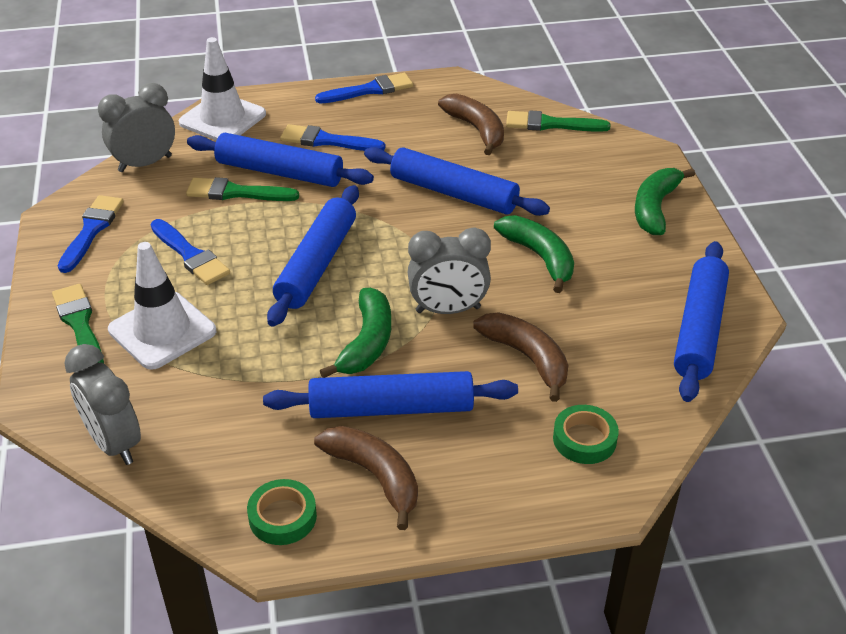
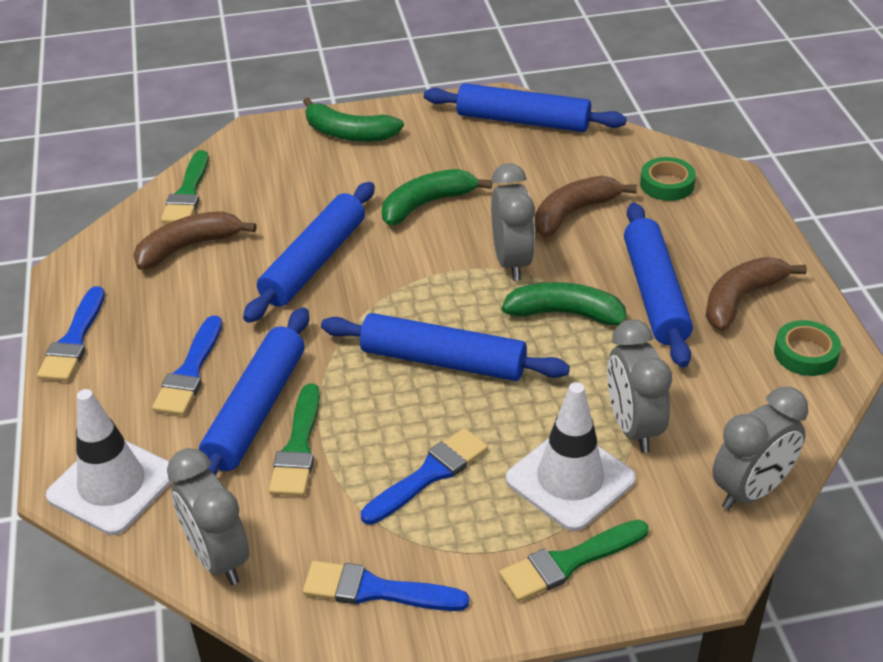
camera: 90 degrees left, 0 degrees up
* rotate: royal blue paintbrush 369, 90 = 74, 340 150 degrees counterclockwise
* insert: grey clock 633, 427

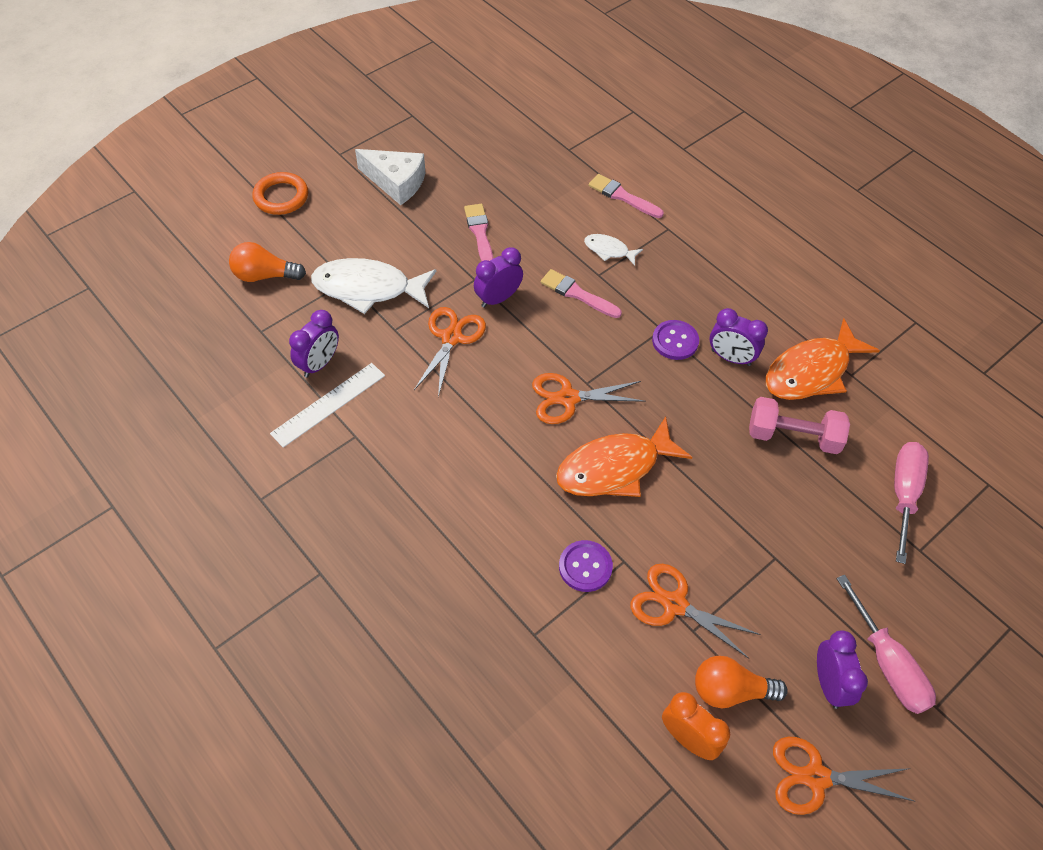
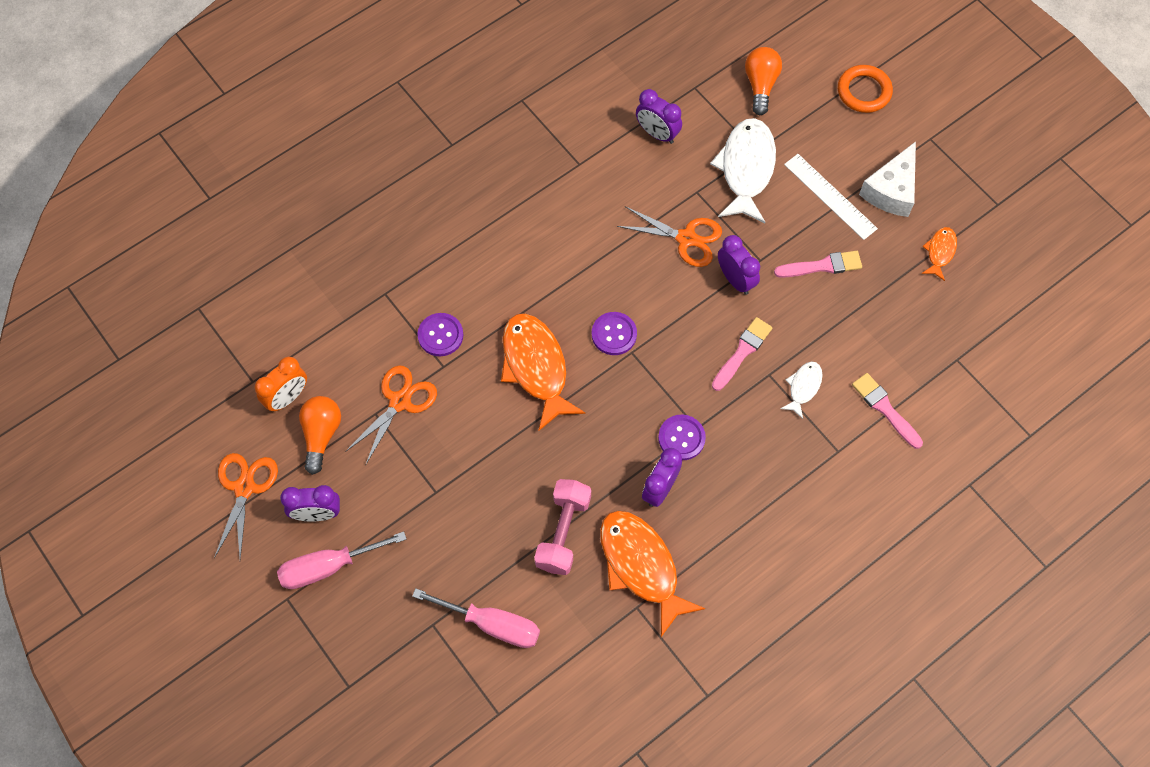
camera: 95 degrees right, 10 degrees up
* move: white ruler 328, 404 to 830, 196
* replace: orange-coloured pair of scissors 568, 398 to purple button 614, 334
* rotate: rose-pink paintbrush 622, 196 = 885, 409 75 degrees counterclockwise
* insert: orange-coloured fish 940, 252

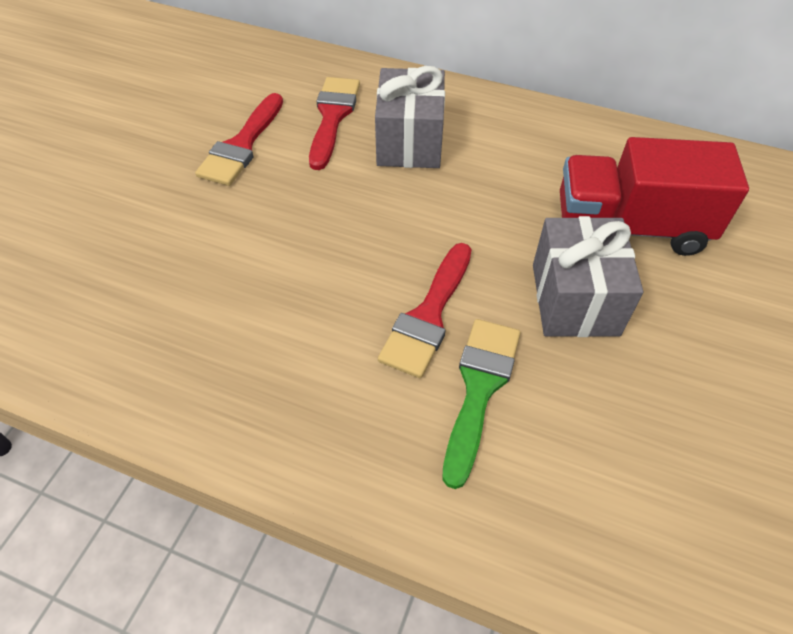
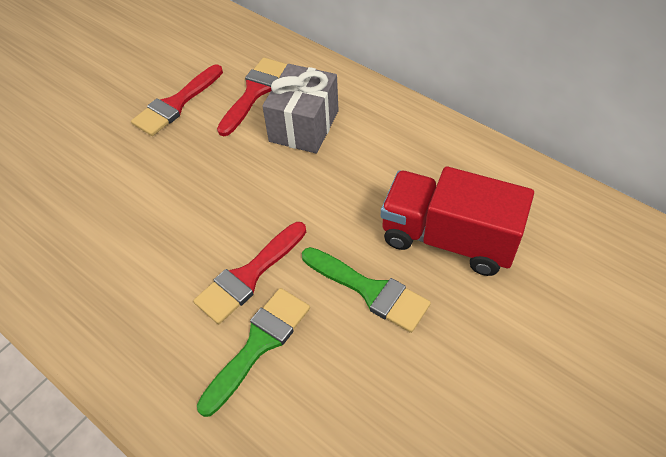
camera: 20 degrees right, 0 degrees up
* replace: grey gift 575, 299 to leaf-green paintbrush 369, 290

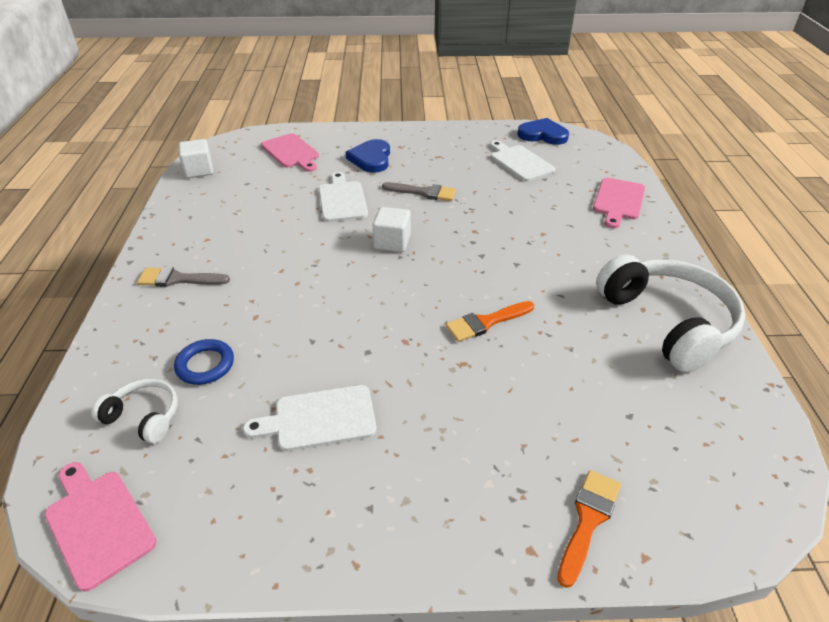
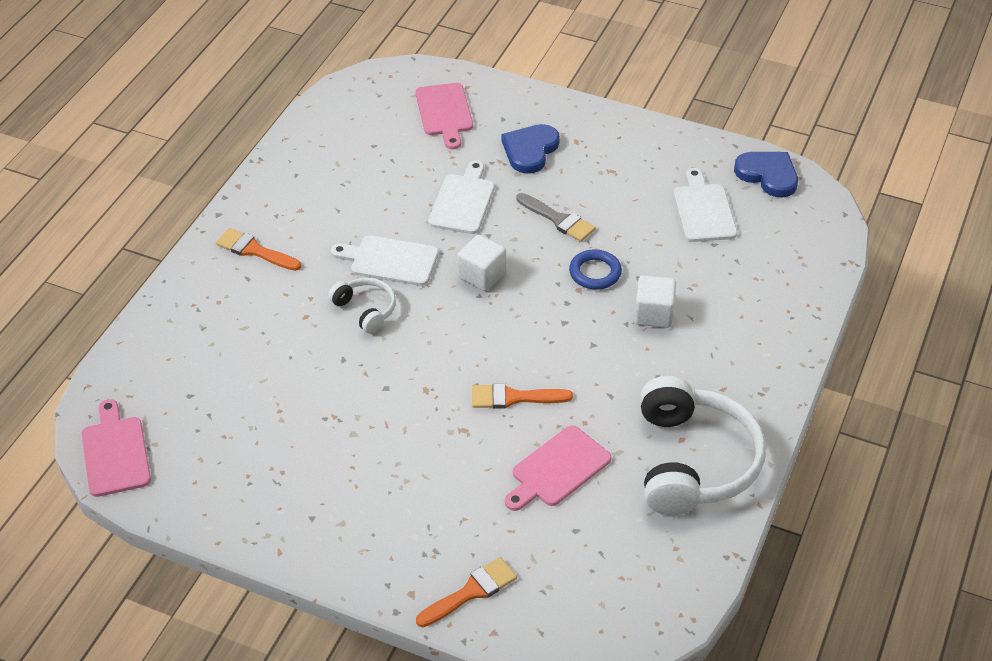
camera: 25 degrees right, 5 degrees up
* move: white over-ear headphones 144, 417 to 365, 310
* recolor: grey paintbrush 178, 279 to orange-coloured paintbrush 254, 250
* move: royal blue ring 205, 365 to 595, 273
* move: white block 199, 170 to 653, 314
* move: white bread board 319, 419 to 390, 260
* move: rose-pink bread board 618, 201 to 558, 469

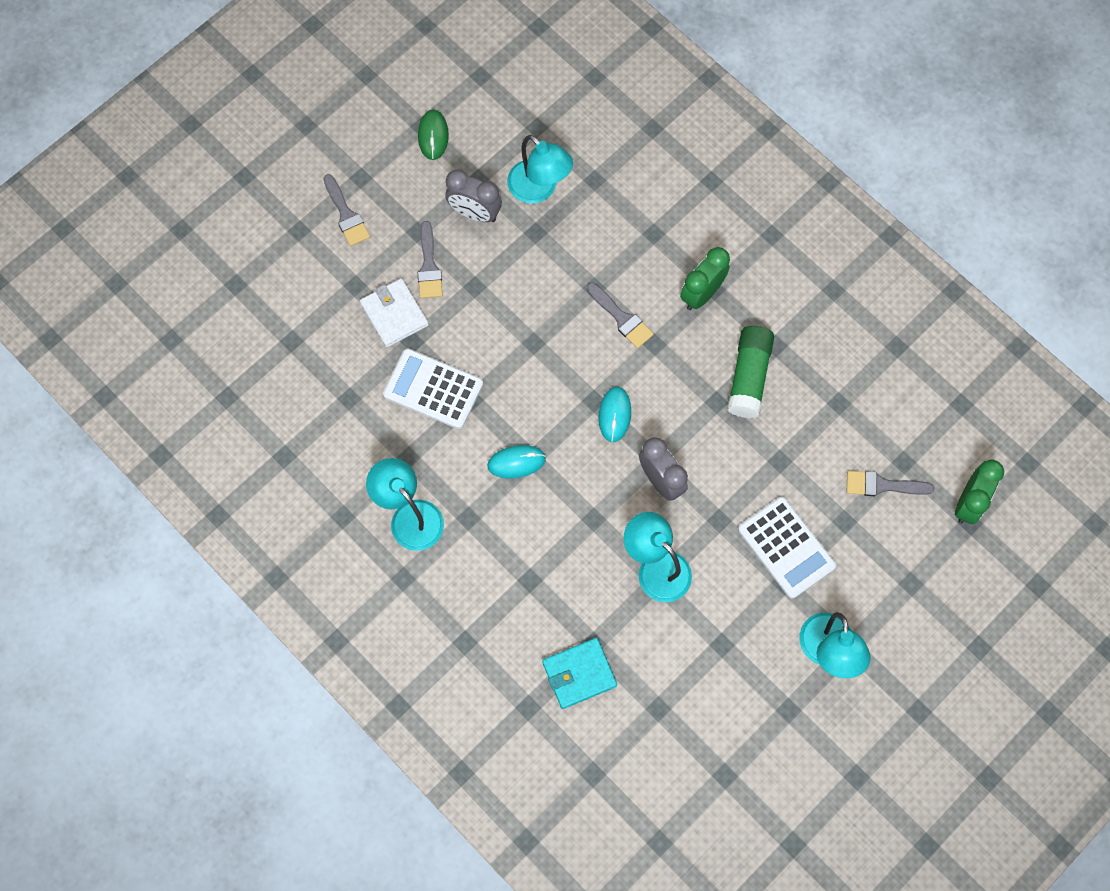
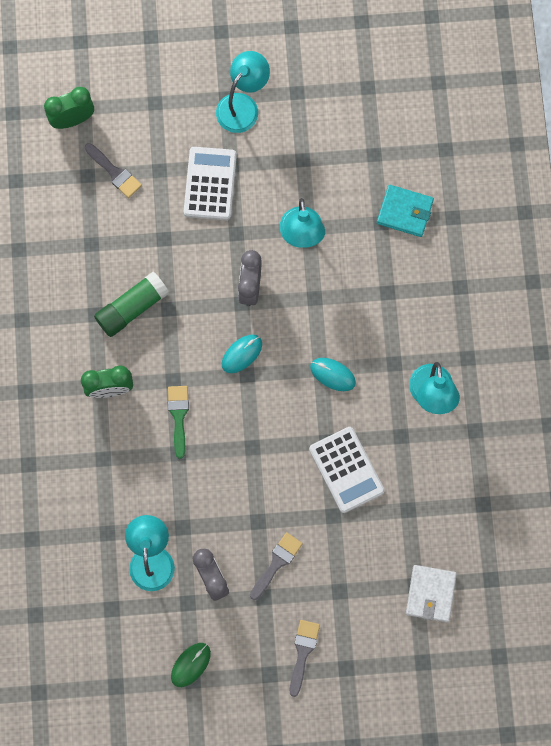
camera: 140 degrees left, 5 degrees up
* move: white billfold 394, 314 to 430, 594
* recolor: grey paintbrush 621, 318 to leaf-green paintbrush 178, 416

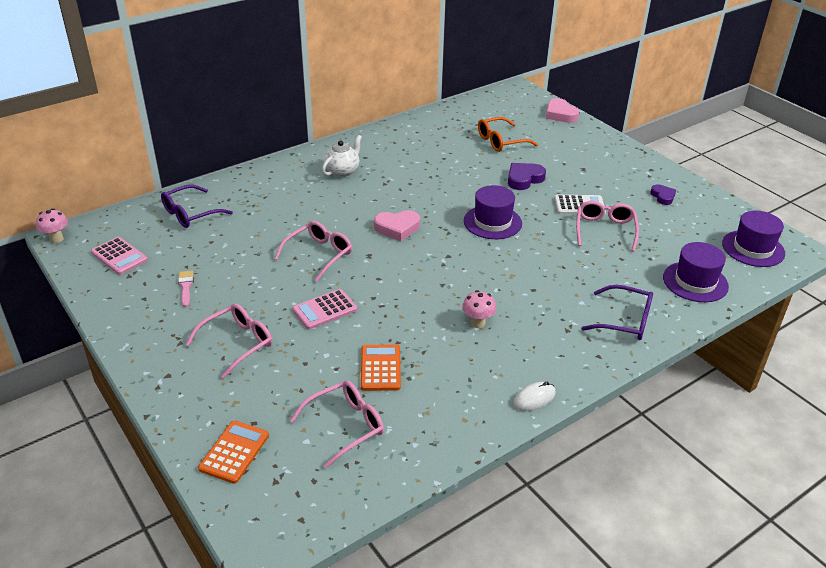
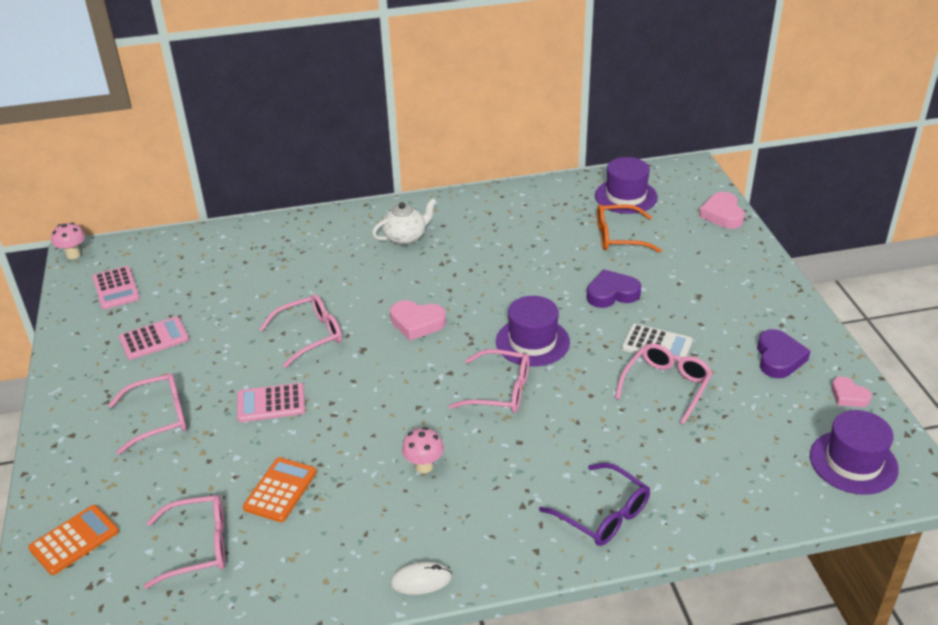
camera: 25 degrees right, 0 degrees up
* delete: purple spectacles 190, 214
* replace: rose-pink paintbrush 186, 286 to rose-pink calculator 154, 339
* resize: purple love heart 663, 196 = 779, 358 x1.54
* move: purple tall hat 695, 282 to 626, 196
* insert: rose-pink spectacles 500, 391
* insert: rose-pink love heart 848, 396

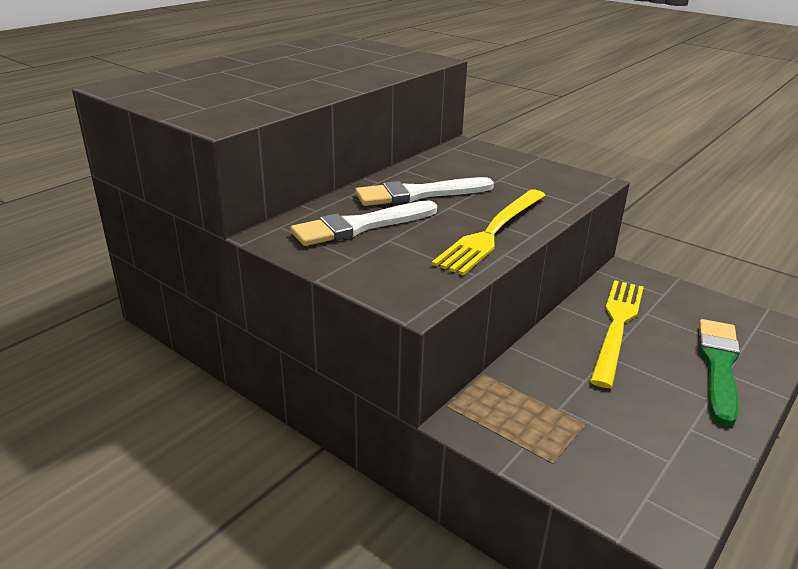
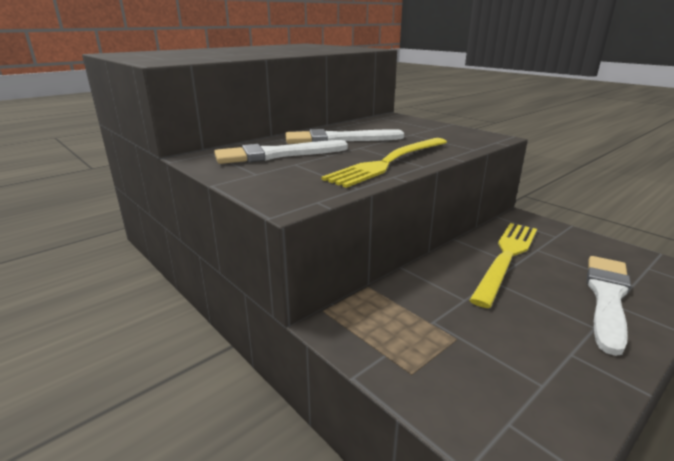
camera: 10 degrees right, 5 degrees down
* recolor: leaf-green paintbrush 718, 366 to white paintbrush 607, 297

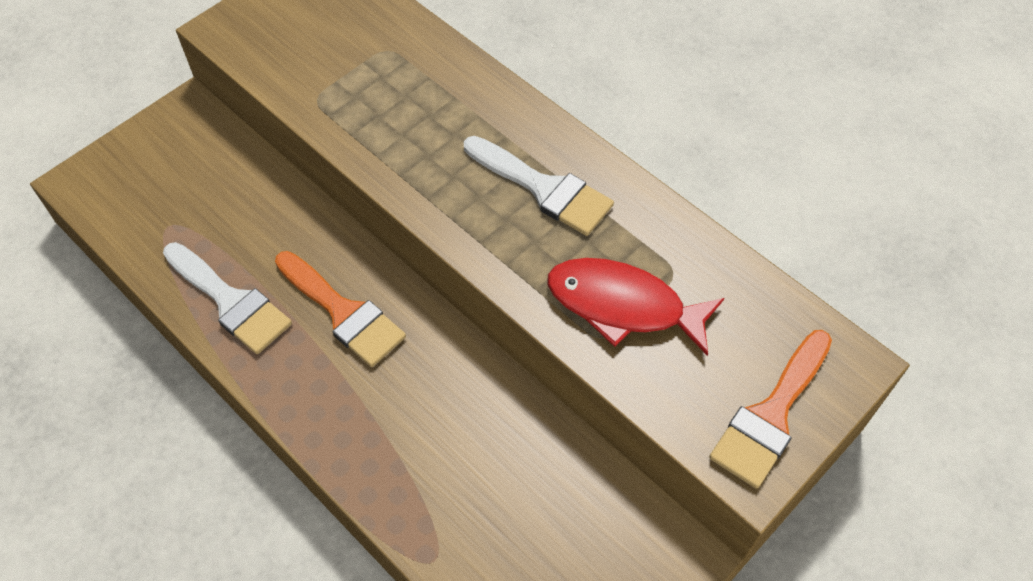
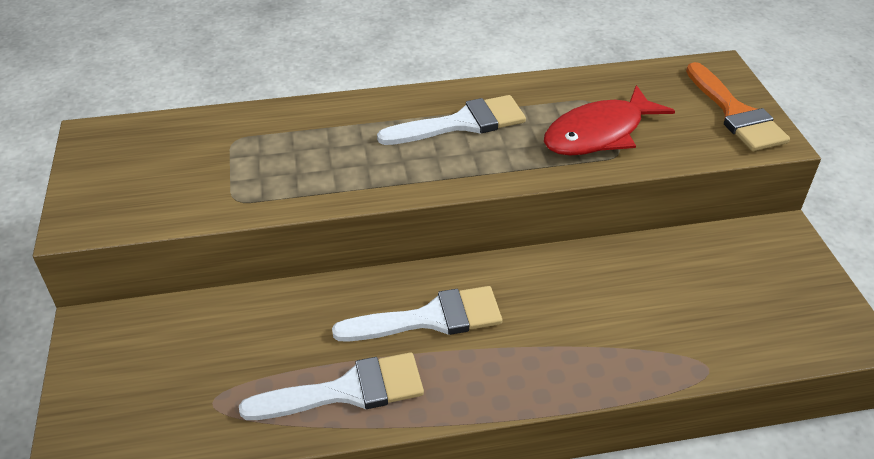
camera: 55 degrees left, 15 degrees down
* recolor: orange-coloured paintbrush 343, 313 to white paintbrush 431, 318

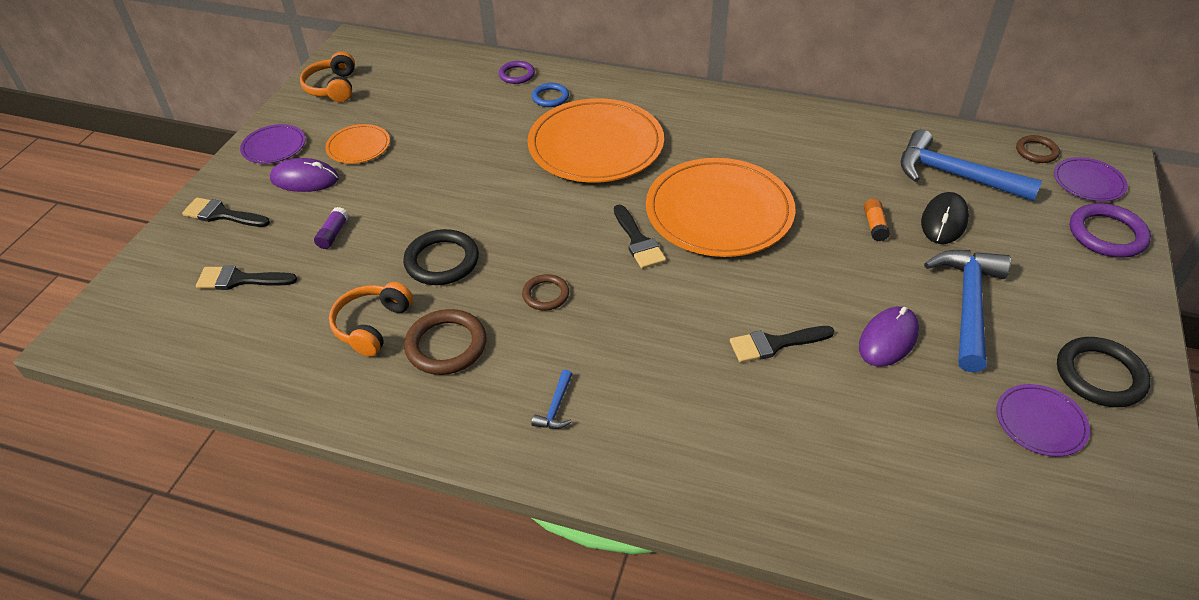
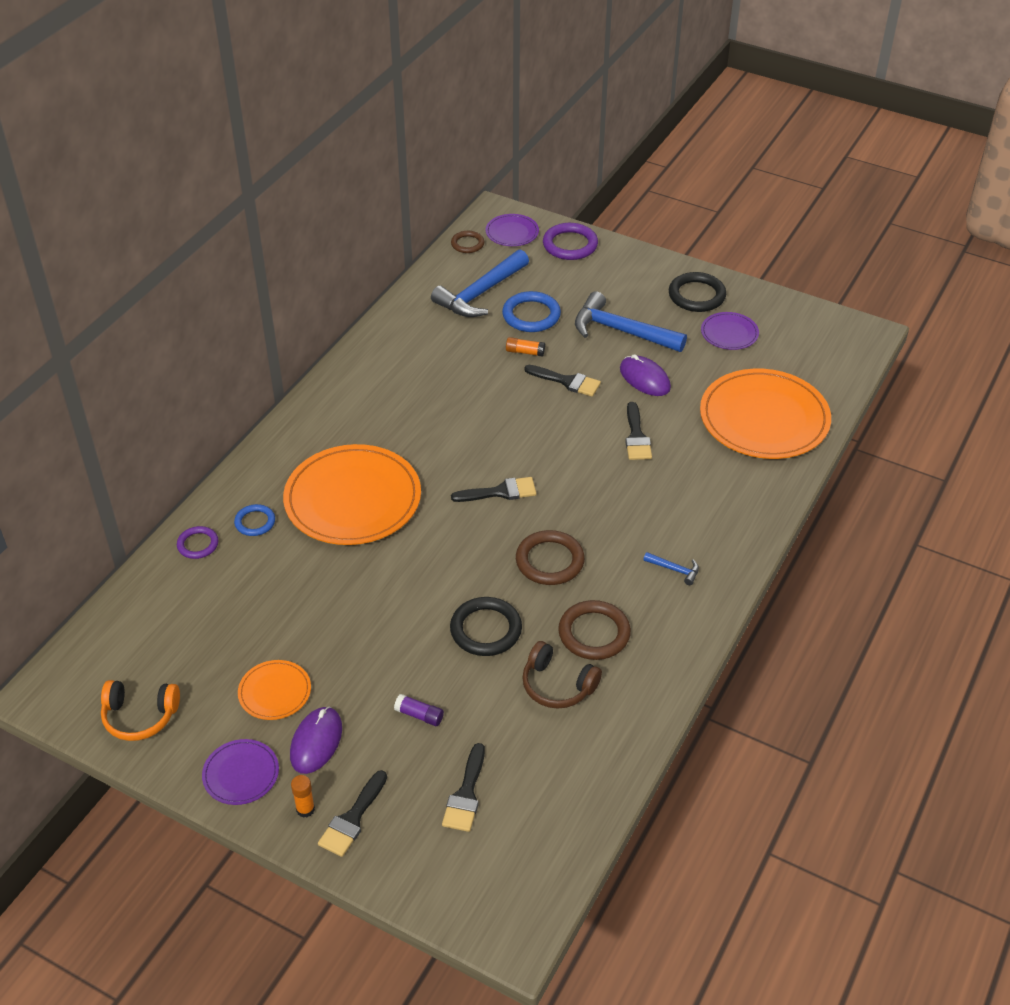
camera: 80 degrees left, 0 degrees up
* recolor: orange-coloured over-ear headphones 372, 325 to russet over-ear headphones 557, 685
* resize: russet ring 546, 294 = 549, 561 x1.65
* move: orange-coloured plate 719, 212 to 764, 418
* replace: ebony mouse 944, 221 to royal blue ring 531, 315
* insert: orange-coloured stick of glue 305, 809
* insert: ebony paintbrush 567, 381

